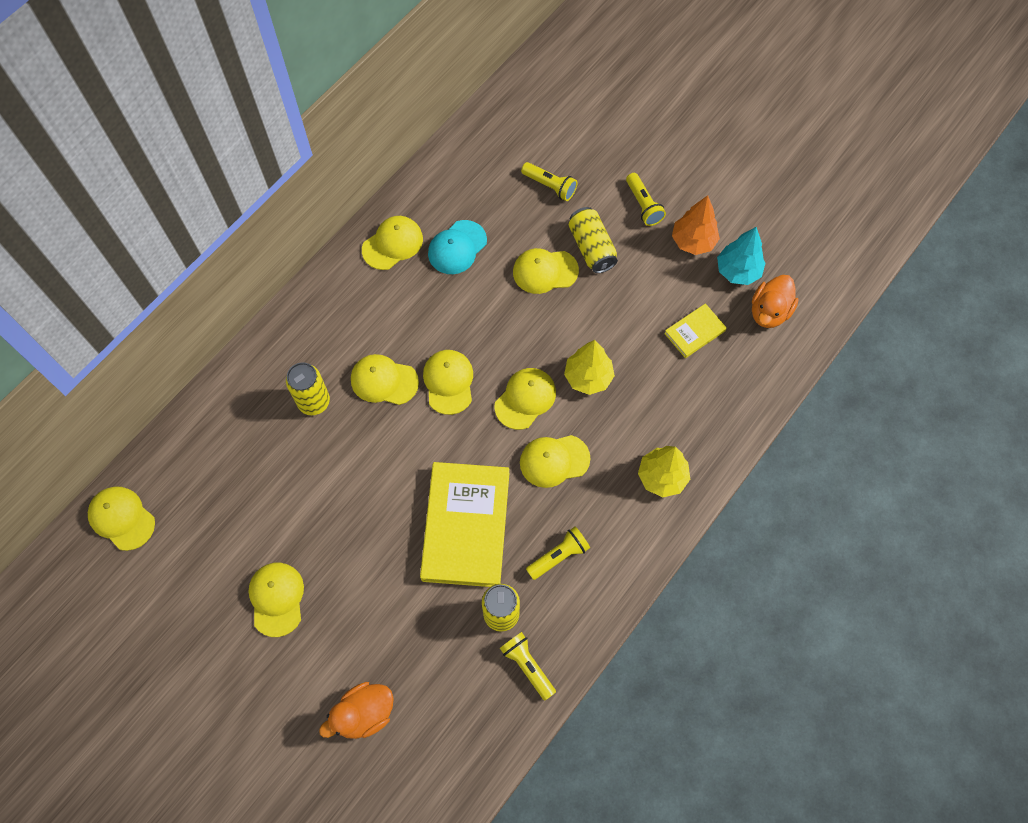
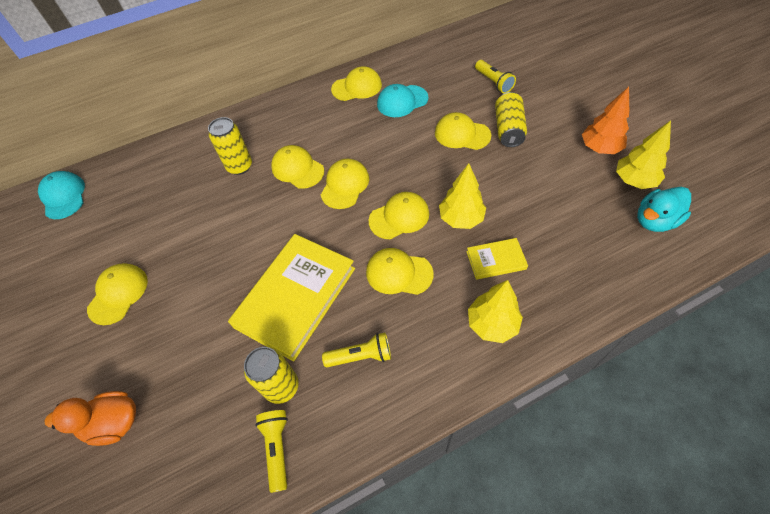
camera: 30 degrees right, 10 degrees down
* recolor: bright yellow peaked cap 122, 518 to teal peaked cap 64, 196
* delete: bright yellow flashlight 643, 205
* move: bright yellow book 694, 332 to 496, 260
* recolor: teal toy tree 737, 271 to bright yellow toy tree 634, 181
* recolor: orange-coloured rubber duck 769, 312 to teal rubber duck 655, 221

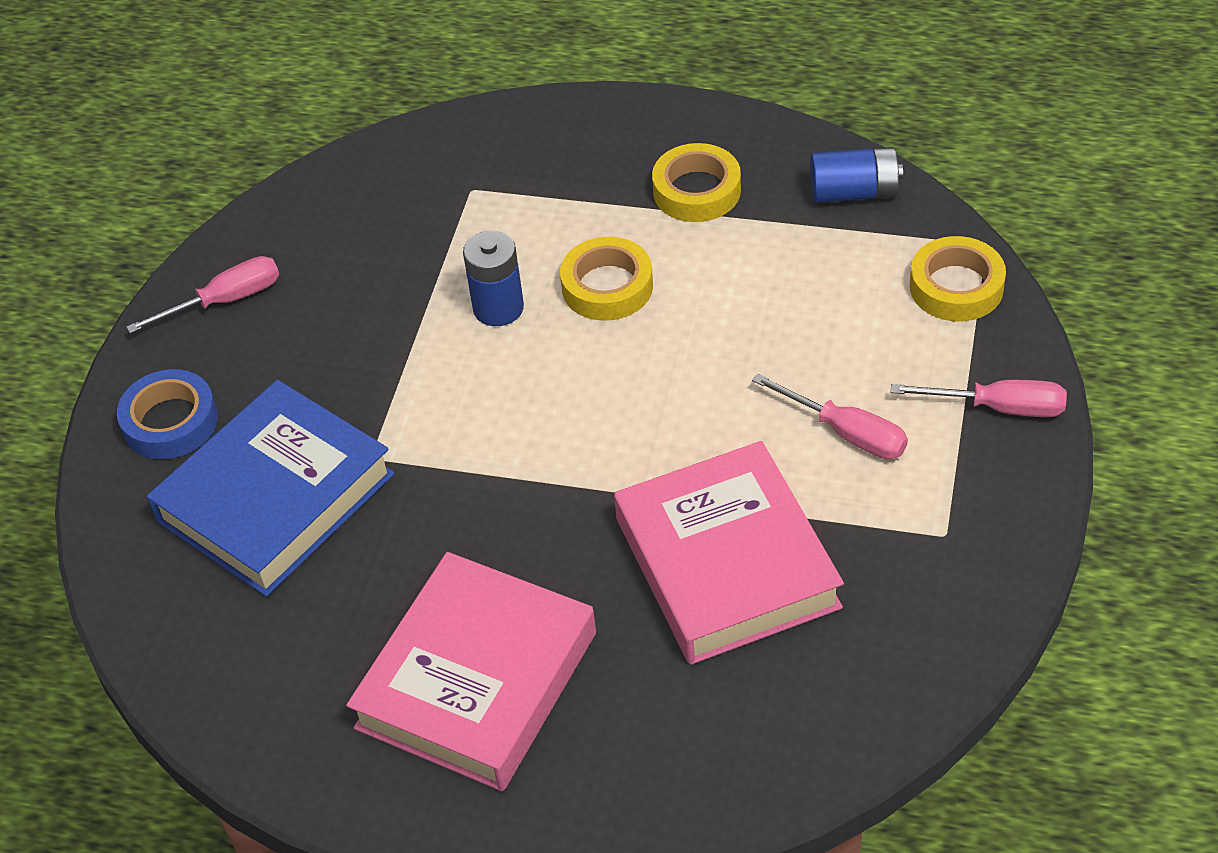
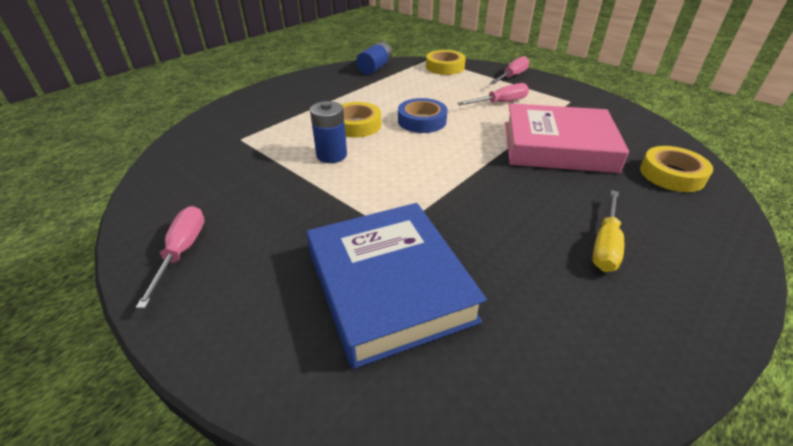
camera: 65 degrees left, 10 degrees down
* move: royal blue tape 170, 422 to 422, 121
* replace: rose-pink book 477, 680 to bright yellow screwdriver 605, 244
* move: bright yellow tape 697, 191 to 672, 174

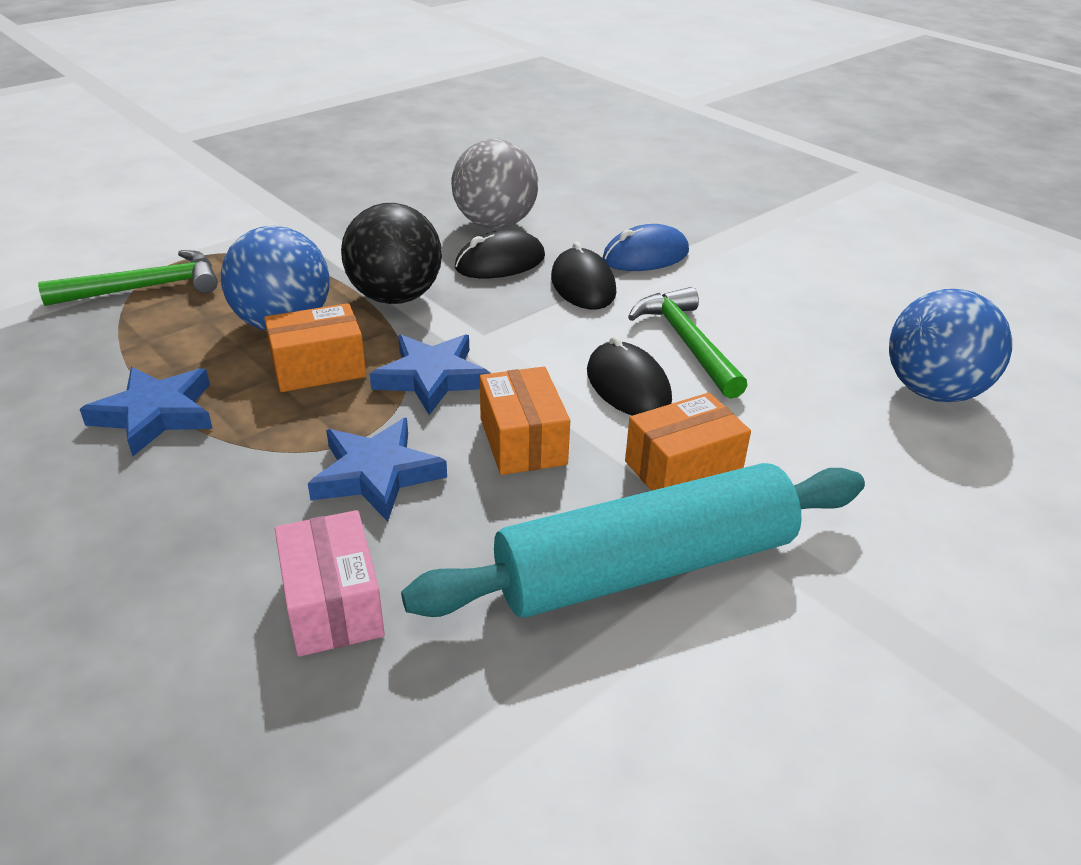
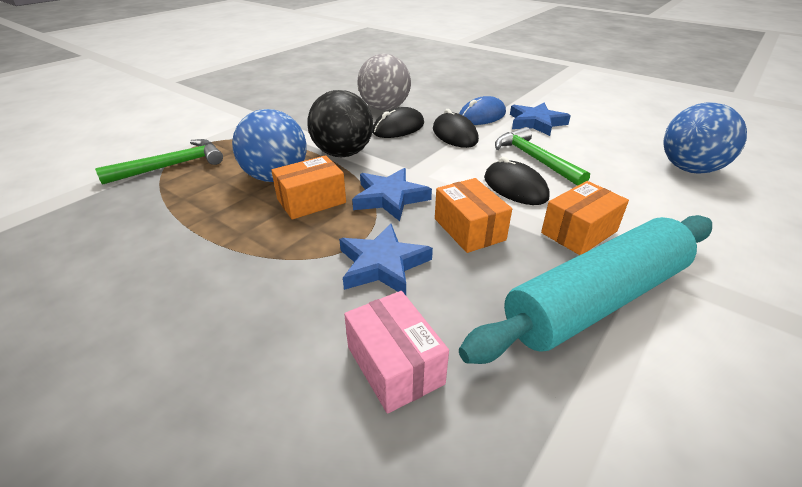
camera: 10 degrees left, 0 degrees up
* move: royal blue star 155, 414 to 536, 123

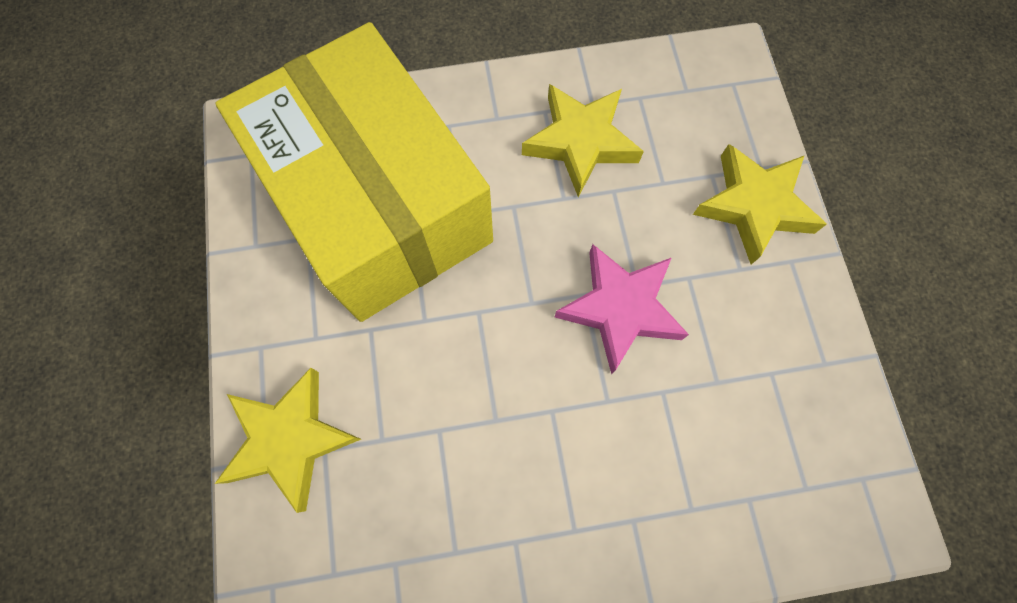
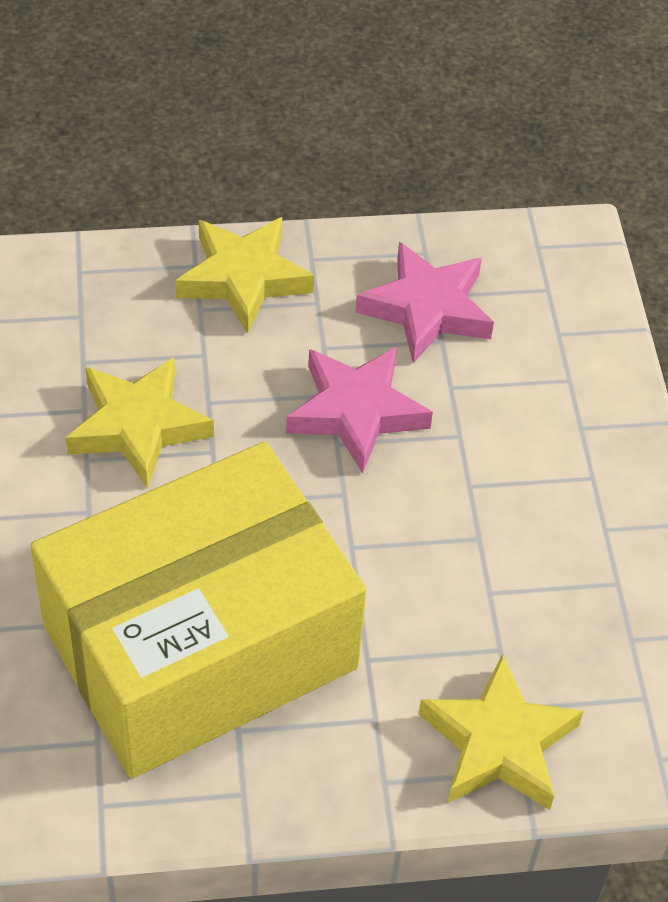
camera: 90 degrees left, 20 degrees down
* insert: rose-pink star 427, 309

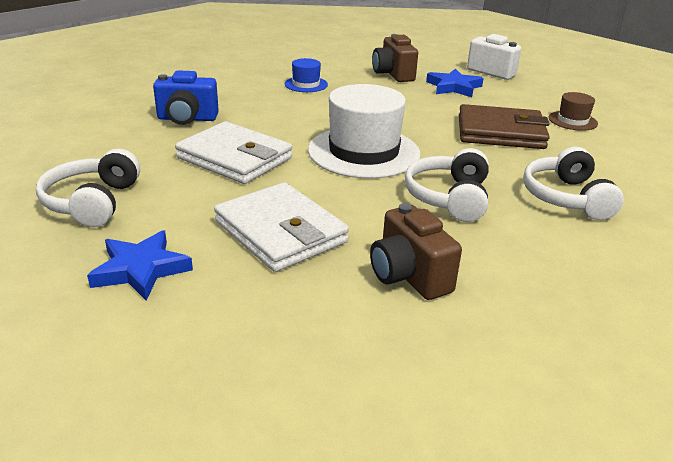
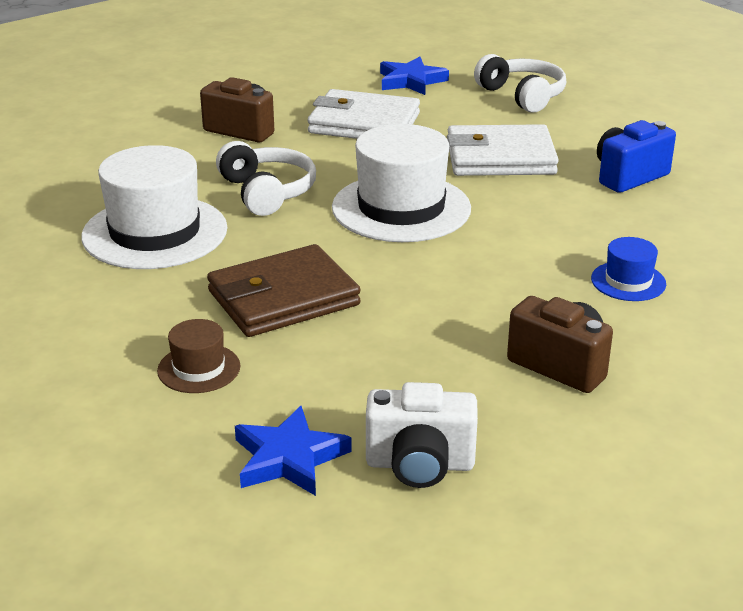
camera: 145 degrees right, 0 degrees up
* move: royal blue star 453, 87 to 289, 458
* replace: white over-ear headphones 566, 198 to white tall hat 155, 232

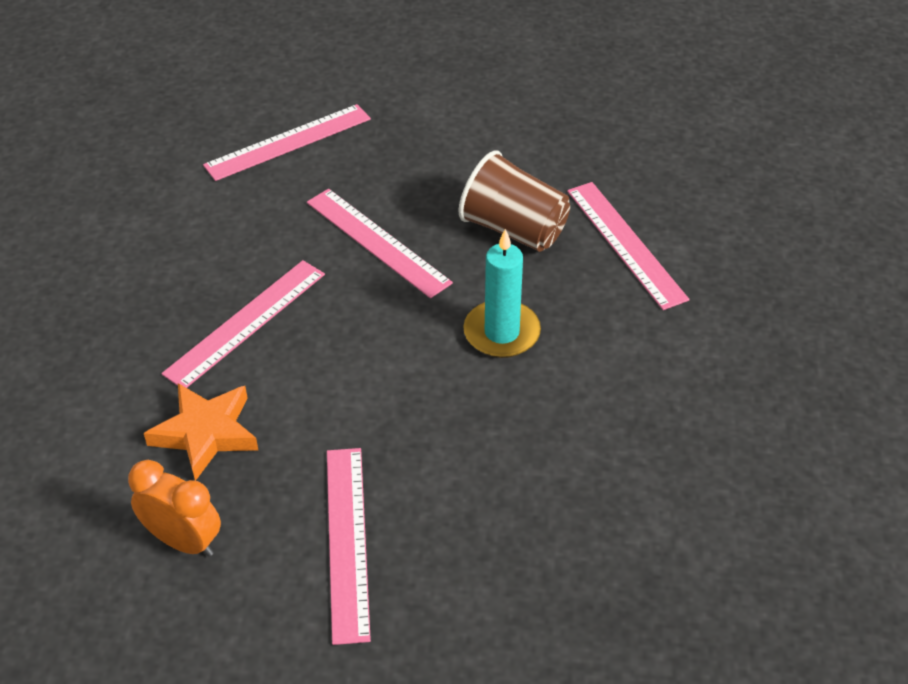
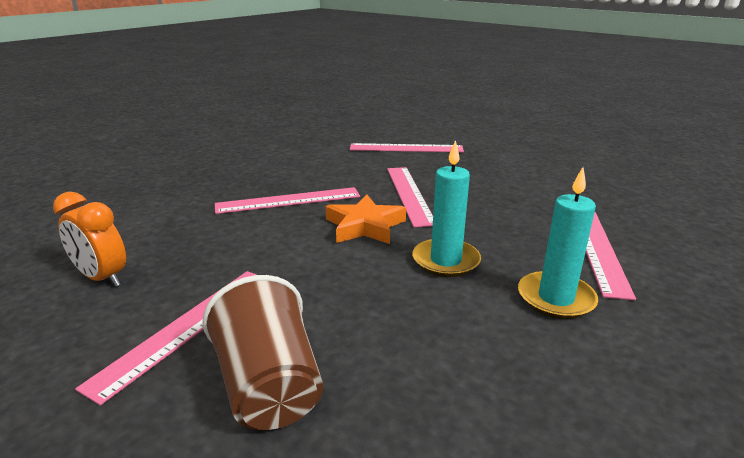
camera: 35 degrees right, 20 degrees down
* rotate: orange-coloured clock 184, 541 = 102, 278 150 degrees clockwise
* move: orange-coloured star 206, 433 to 365, 226
* move: russet cup 514, 229 to 269, 386
* insert: teal candle 556, 298

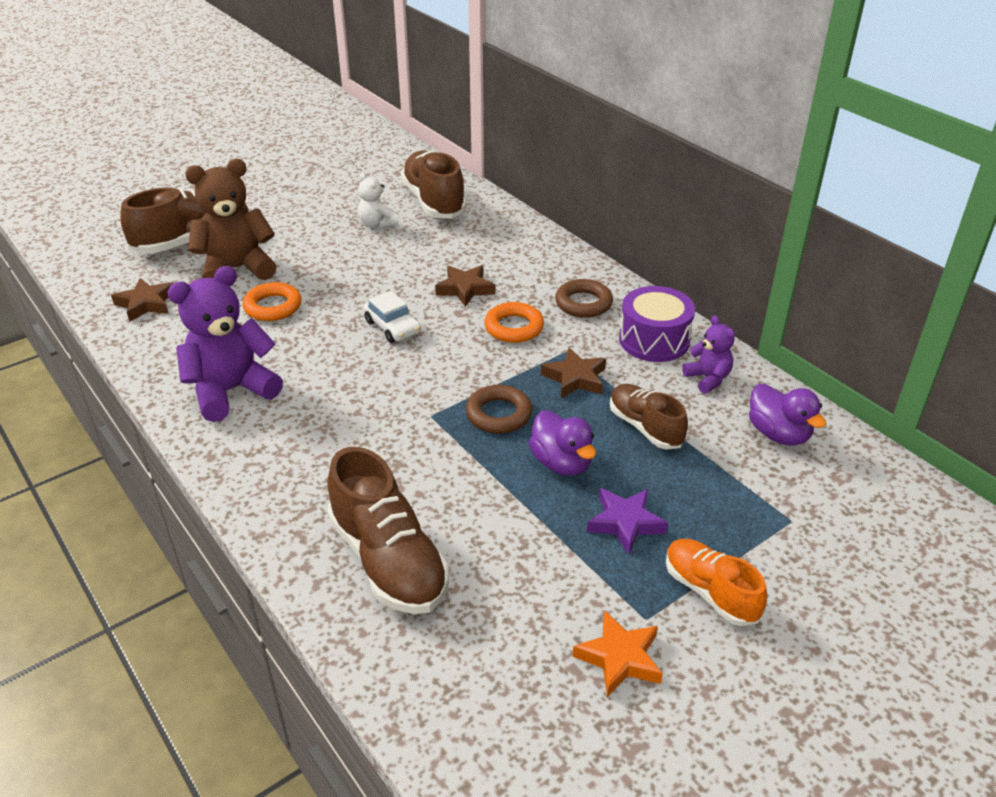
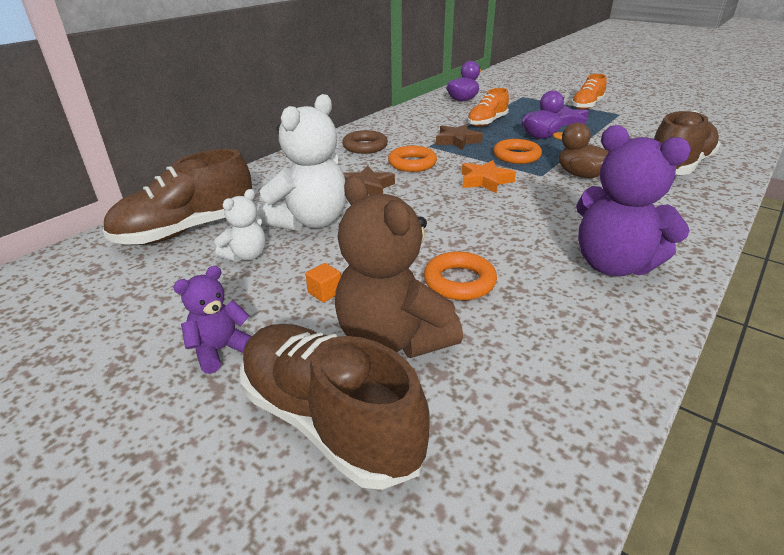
camera: 105 degrees left, 5 degrees down
* delete: russet star 146, 304
* delete: white automobile 393, 327
* recolor: russet ring 498, 414 to orange-coloured ring 516, 156
* move: orange-coloured star 620, 658 to 485, 181
* recolor: russet lace-up shoe 645, 427 to orange-coloured lace-up shoe 487, 122
* delete: purple snare drum 654, 340
* move: purple teddy bear 708, 379 to 220, 350
* insert: white teddy bear 310, 221
* insert: orange-coloured block 325, 292
* insert: russet rubber duck 581, 175

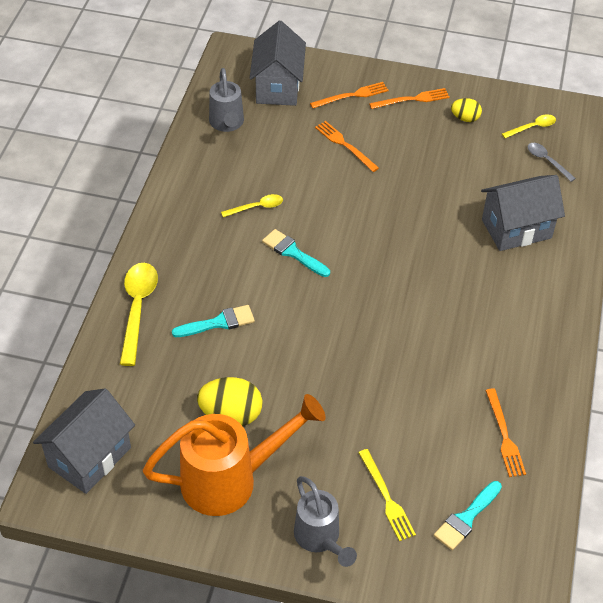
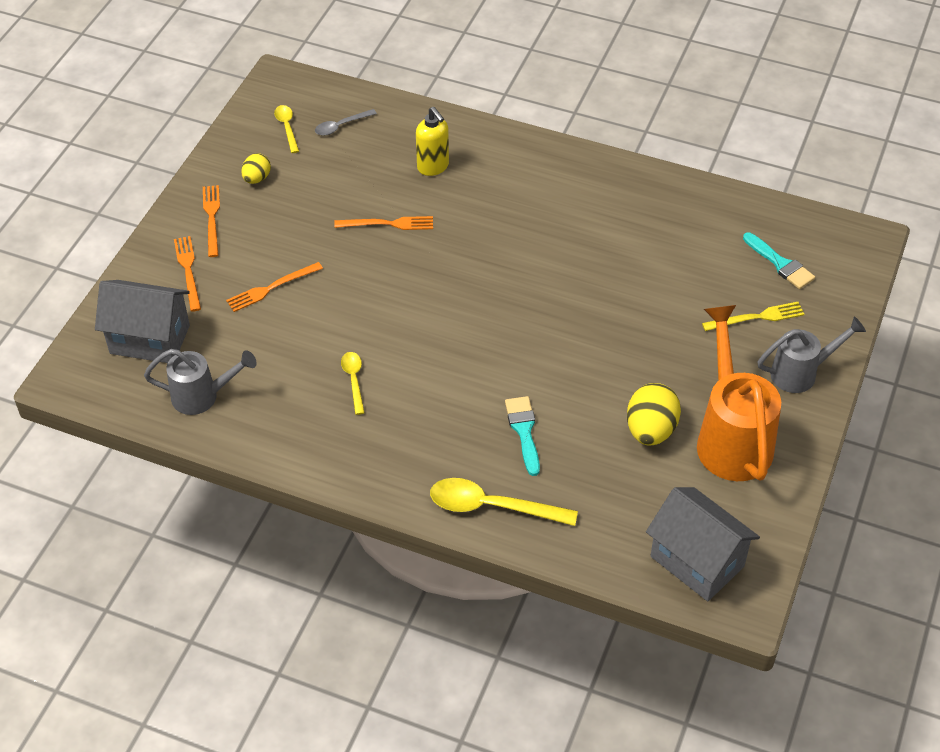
camera: 80 degrees left, 0 degrees up
* delete: teal paintbrush 293, 252
* replace: grey cottage 516, 229 to bright yellow soap pump 433, 167
* move: orange-coloured fork 504, 436 to 388, 224

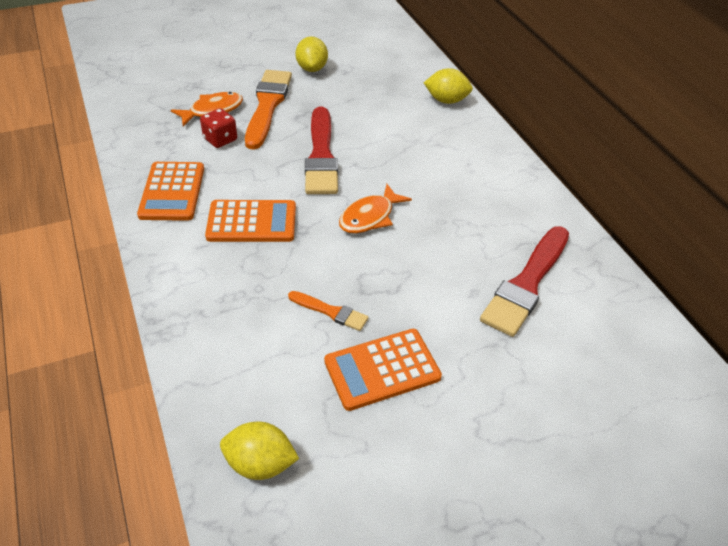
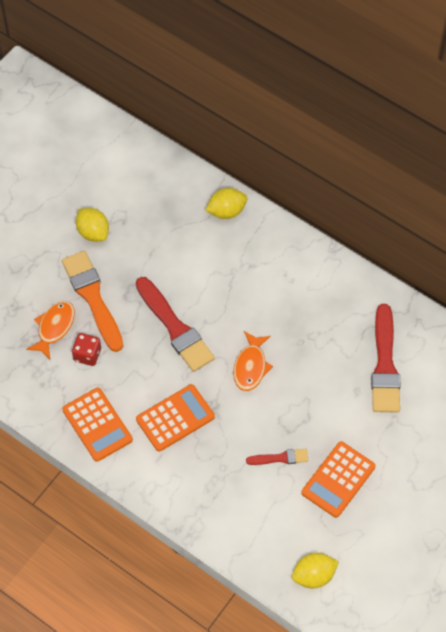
camera: 30 degrees left, 15 degrees up
* recolor: orange-coloured paintbrush 330, 312 to scarlet paintbrush 280, 458

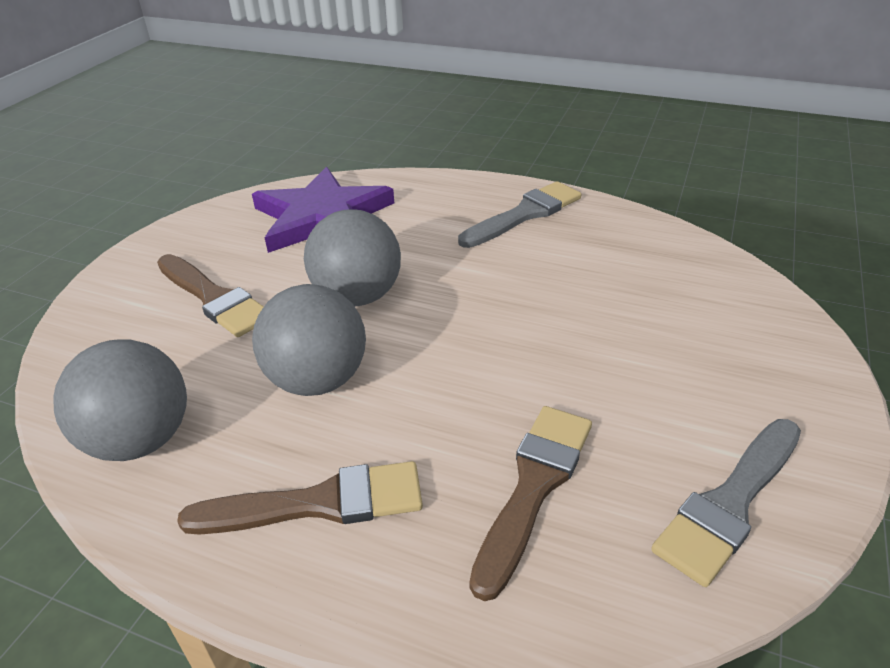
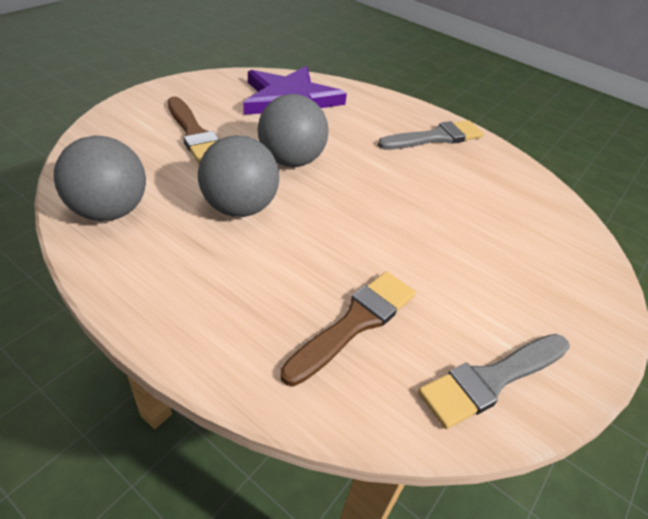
camera: 10 degrees right, 5 degrees up
* delete: russet paintbrush 319, 503

